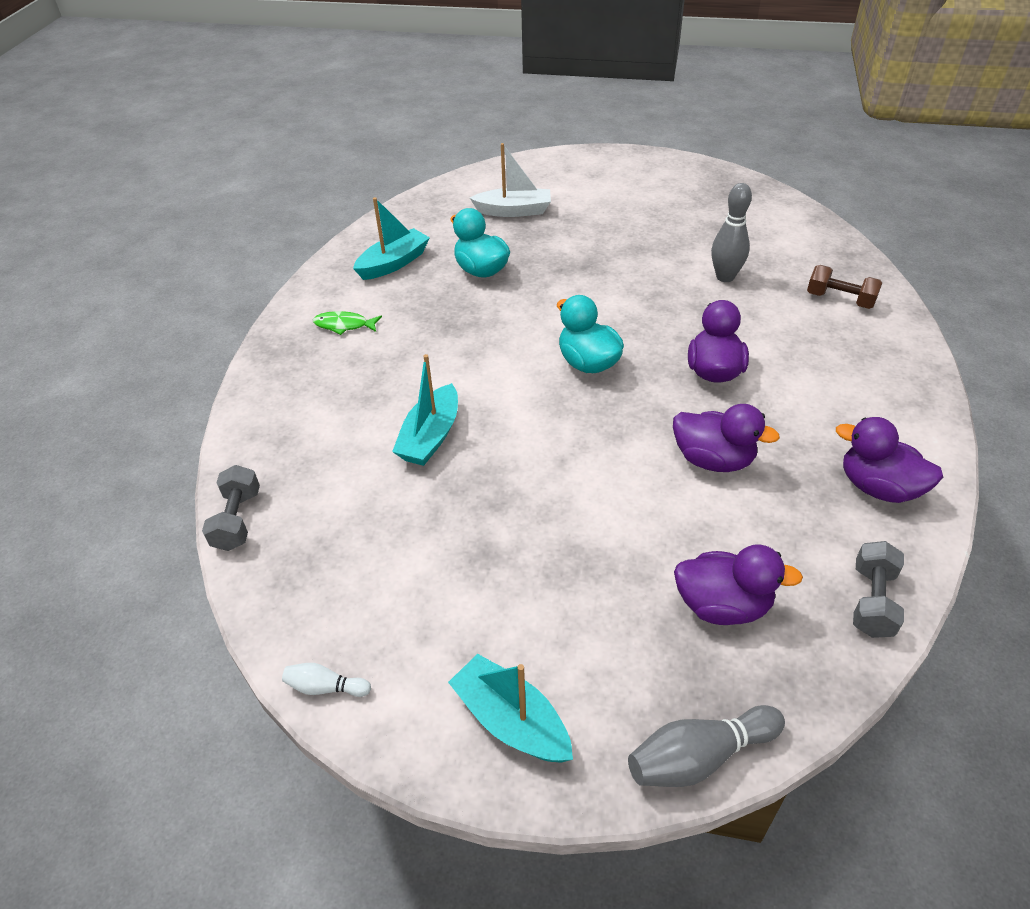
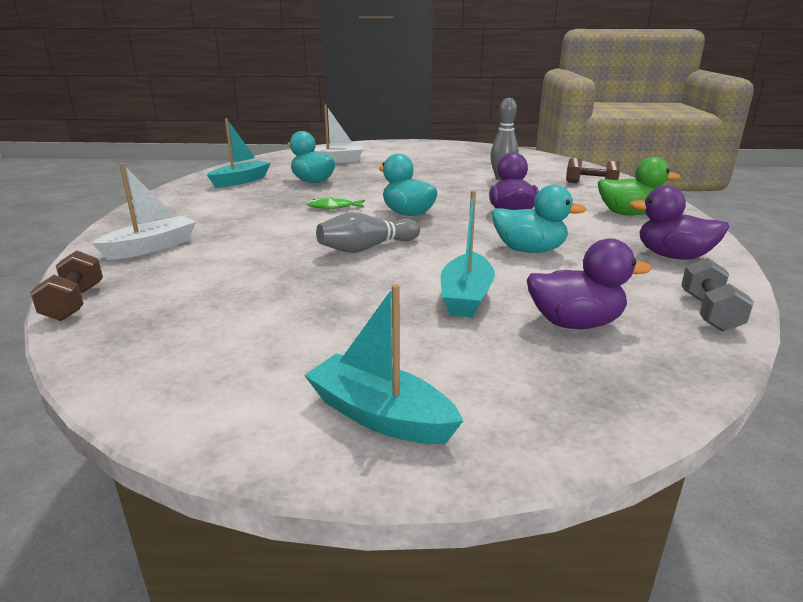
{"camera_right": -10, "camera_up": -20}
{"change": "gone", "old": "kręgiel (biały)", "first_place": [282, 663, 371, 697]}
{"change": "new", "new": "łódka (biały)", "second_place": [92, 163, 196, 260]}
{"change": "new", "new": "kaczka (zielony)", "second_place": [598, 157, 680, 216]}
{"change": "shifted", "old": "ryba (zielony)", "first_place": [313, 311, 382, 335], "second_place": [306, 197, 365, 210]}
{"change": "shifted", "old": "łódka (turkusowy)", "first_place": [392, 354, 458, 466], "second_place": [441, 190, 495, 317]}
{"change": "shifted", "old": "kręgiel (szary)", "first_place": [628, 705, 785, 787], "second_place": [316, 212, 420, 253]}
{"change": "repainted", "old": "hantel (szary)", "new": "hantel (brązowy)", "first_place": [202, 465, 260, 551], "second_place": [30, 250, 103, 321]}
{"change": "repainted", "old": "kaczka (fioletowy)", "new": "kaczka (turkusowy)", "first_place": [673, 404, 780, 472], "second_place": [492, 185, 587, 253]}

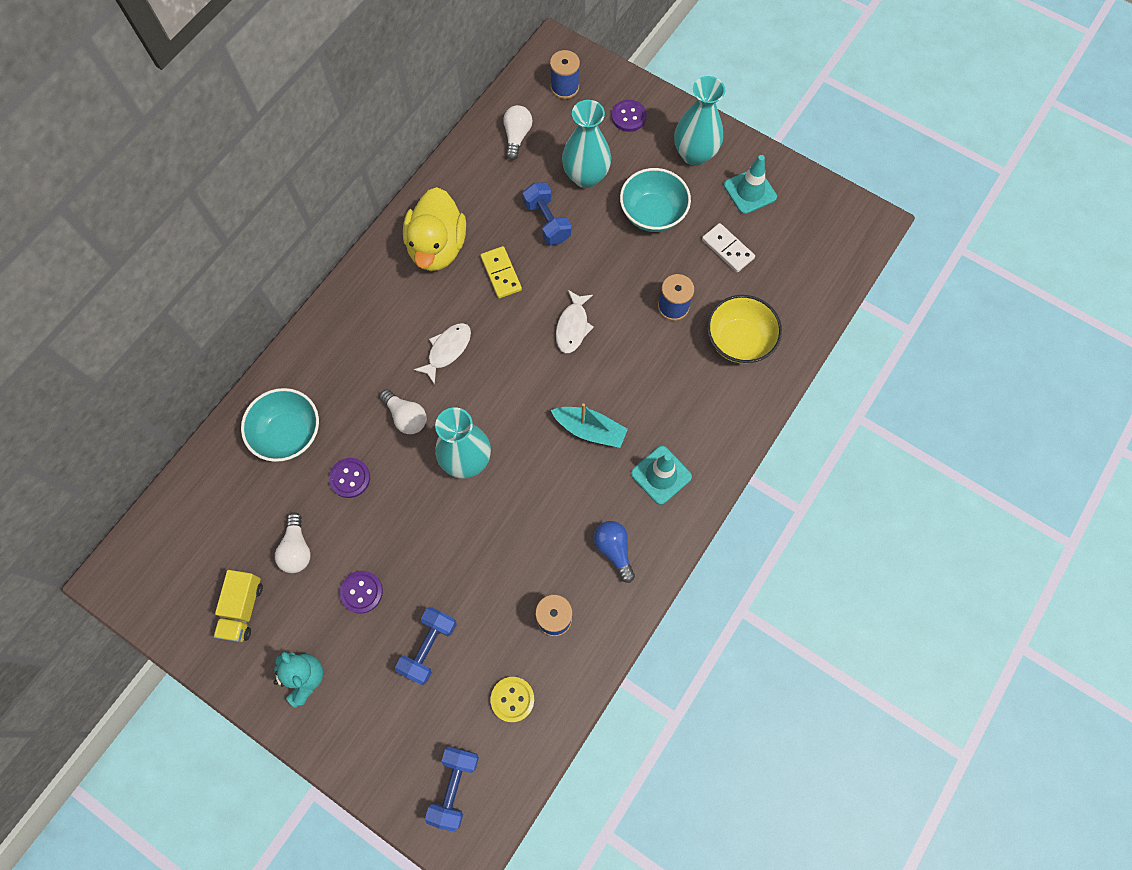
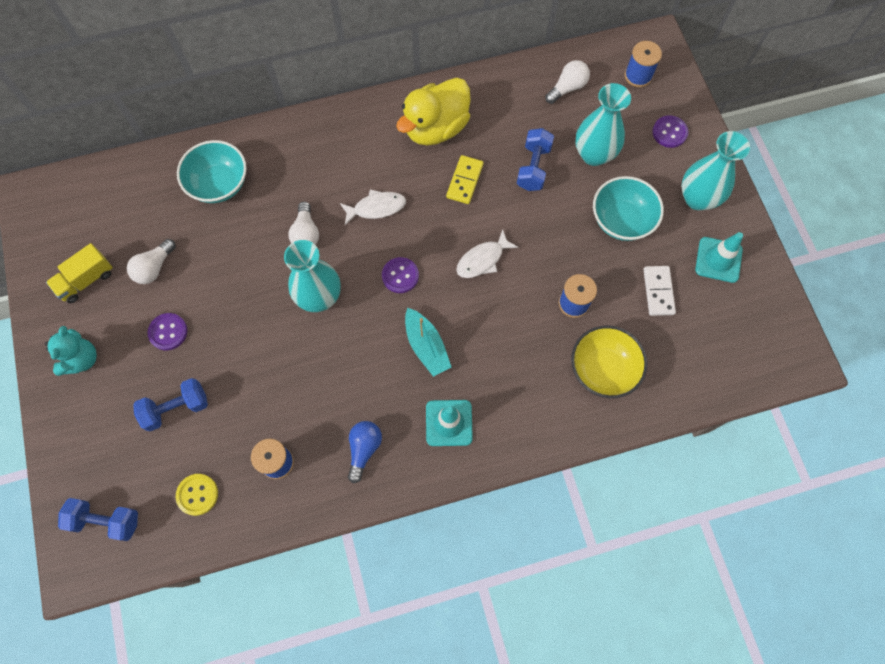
{"camera_right": 40, "camera_up": 0}
{"change": "shifted", "old": "guzik (fioletowy)", "first_place": [329, 458, 370, 498], "second_place": [382, 257, 419, 293]}
{"change": "rotated", "old": "hantel (niebieski)", "first_place": [425, 746, 479, 832], "second_place": [58, 498, 138, 541], "degrees": 45}

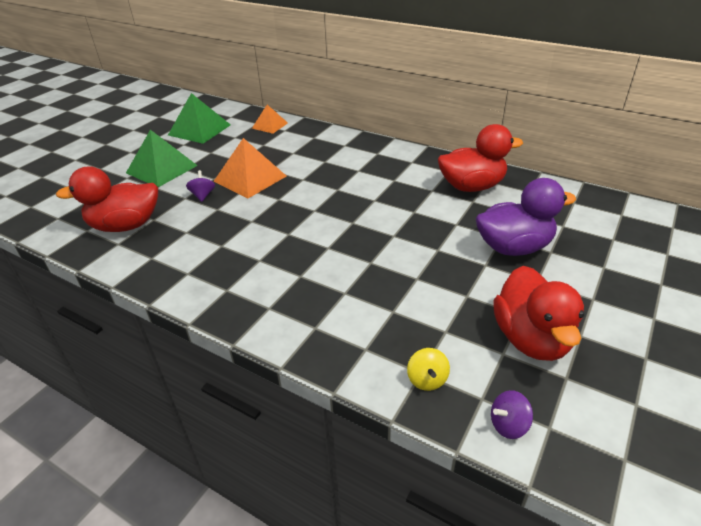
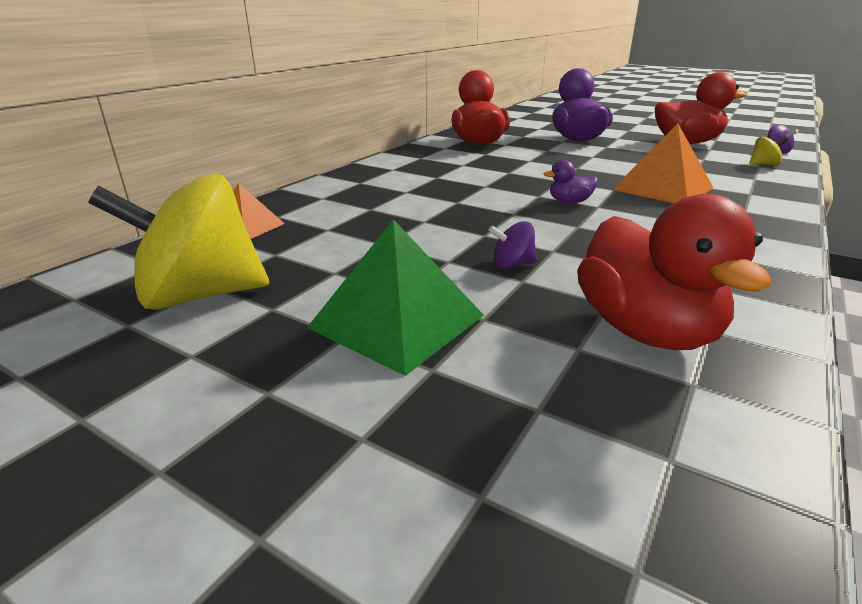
{"camera_right": -90, "camera_up": -10}
{"change": "new", "new": "kaczka (fioletowy)", "second_place": [544, 160, 598, 203]}
{"change": "shifted", "old": "piramida (pomarańczowy)", "first_place": [214, 138, 286, 198], "second_place": [612, 123, 714, 203]}
{"change": "swapped", "old": "piramida (zielony)", "new": "bączek (żółty)", "first_place": [168, 93, 231, 144], "second_place": [88, 174, 269, 310]}

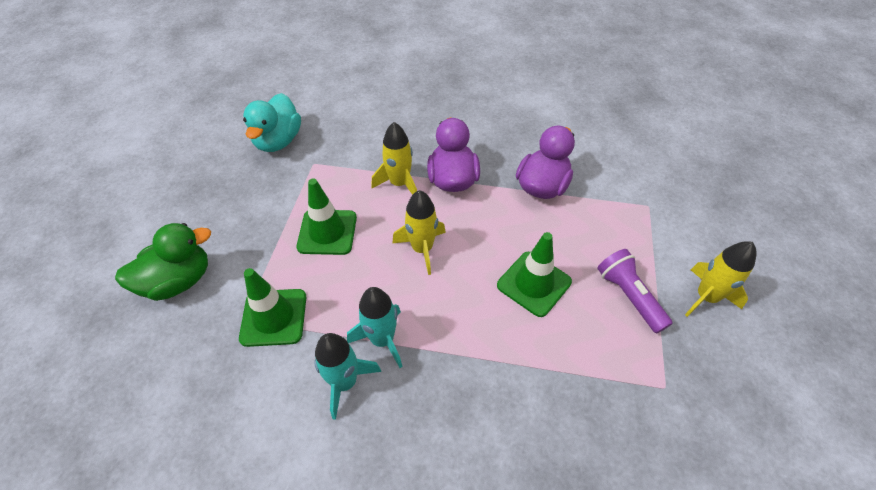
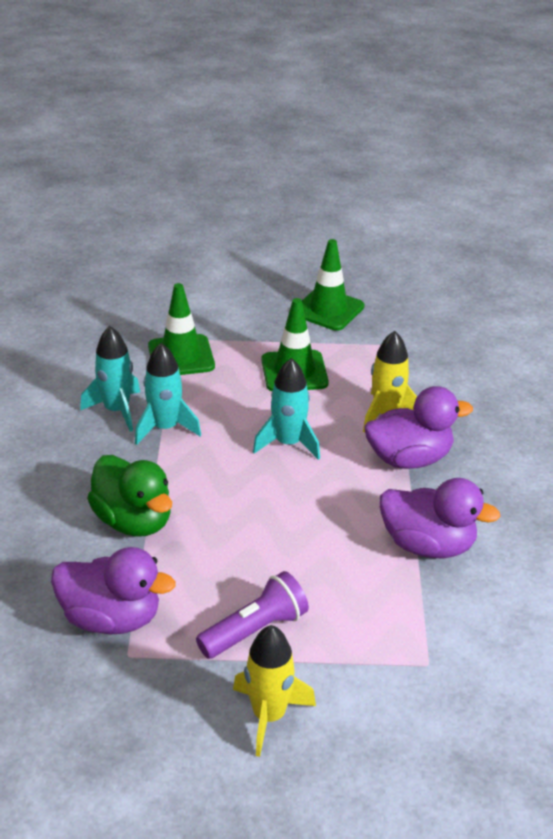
{"camera_right": 80, "camera_up": -15}
{"change": "gone", "old": "kaczka (turkusowy)", "first_place": [243, 93, 301, 152]}
{"change": "new", "new": "kaczka (fioletowy)", "second_place": [51, 547, 175, 634]}
{"change": "shifted", "old": "kaczka (zielony)", "first_place": [115, 223, 211, 301], "second_place": [87, 455, 172, 537]}
{"change": "shifted", "old": "pachołek (zielony)", "first_place": [497, 232, 572, 317], "second_place": [302, 239, 364, 331]}
{"change": "repainted", "old": "rakieta (żółty)", "new": "rakieta (turkusowy)", "first_place": [393, 190, 446, 275], "second_place": [253, 358, 320, 460]}

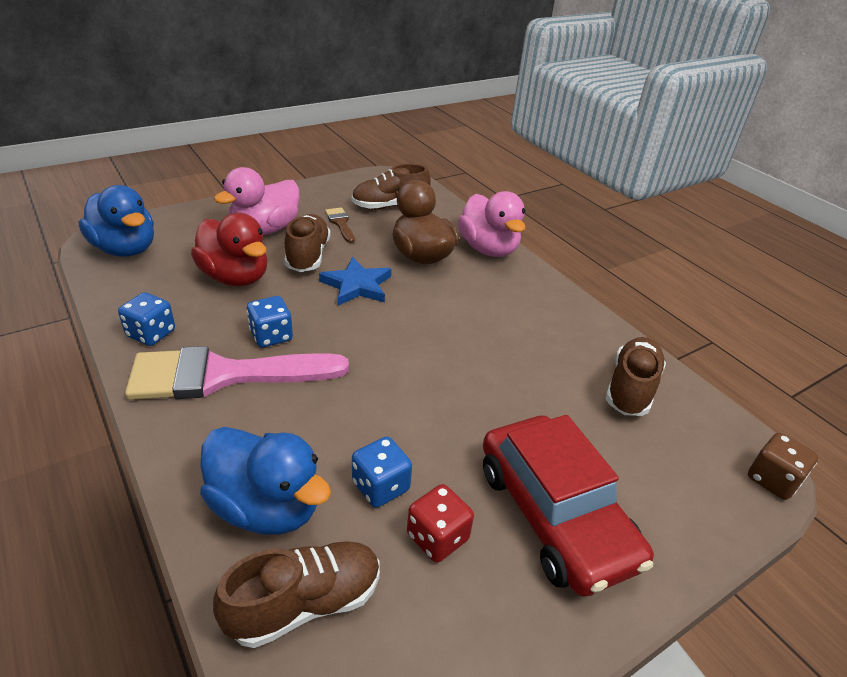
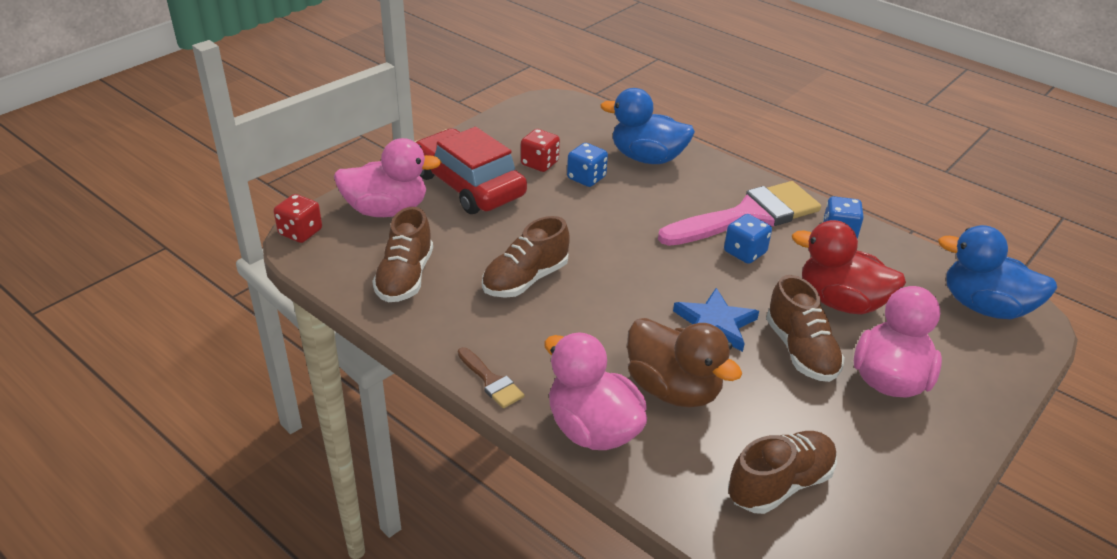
{"camera_right": 165, "camera_up": 0}
{"change": "new", "new": "kaczka (różowy)", "second_place": [334, 138, 441, 217]}
{"change": "shifted", "old": "but (brązowy)", "first_place": [213, 541, 380, 648], "second_place": [482, 216, 570, 298]}
{"change": "shifted", "old": "pędzel (brązowy)", "first_place": [325, 207, 355, 243], "second_place": [458, 347, 524, 408]}
{"change": "repainted", "old": "kostka do gry (brązowy)", "new": "kostka do gry (czerwony)", "first_place": [748, 433, 818, 500], "second_place": [274, 194, 322, 243]}

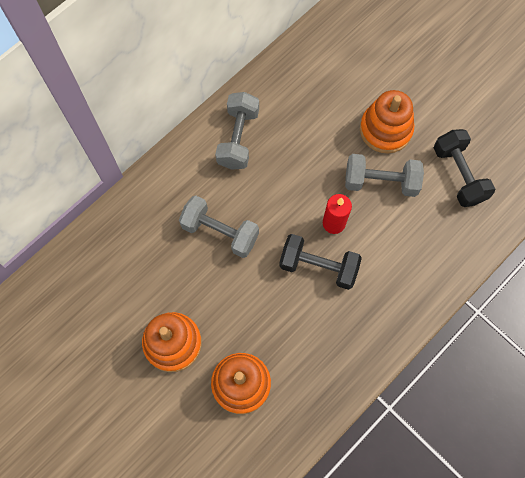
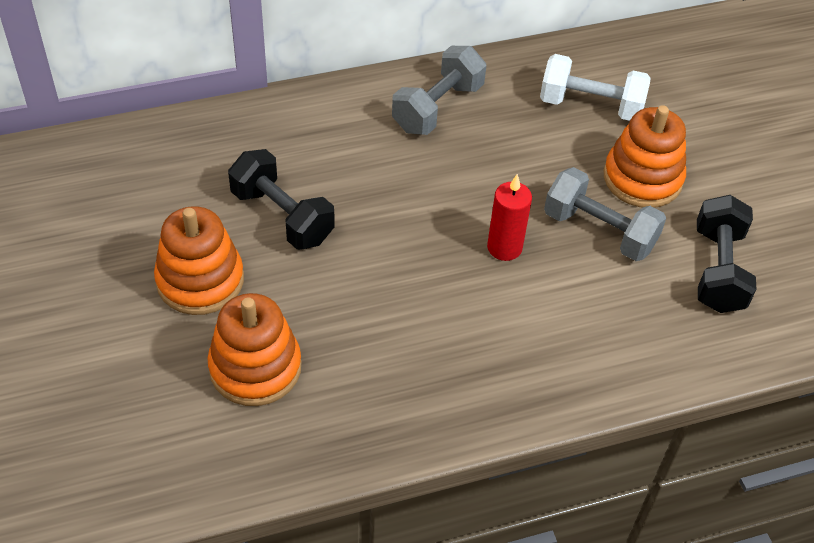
{"camera_right": 25, "camera_up": -20}
{"change": "gone", "old": "hantel (szary)", "first_place": [179, 195, 259, 258]}
{"change": "new", "new": "hantel (biały)", "second_place": [540, 54, 651, 121]}
{"change": "shifted", "old": "hantel (czarny)", "first_place": [279, 234, 362, 290], "second_place": [228, 149, 335, 250]}

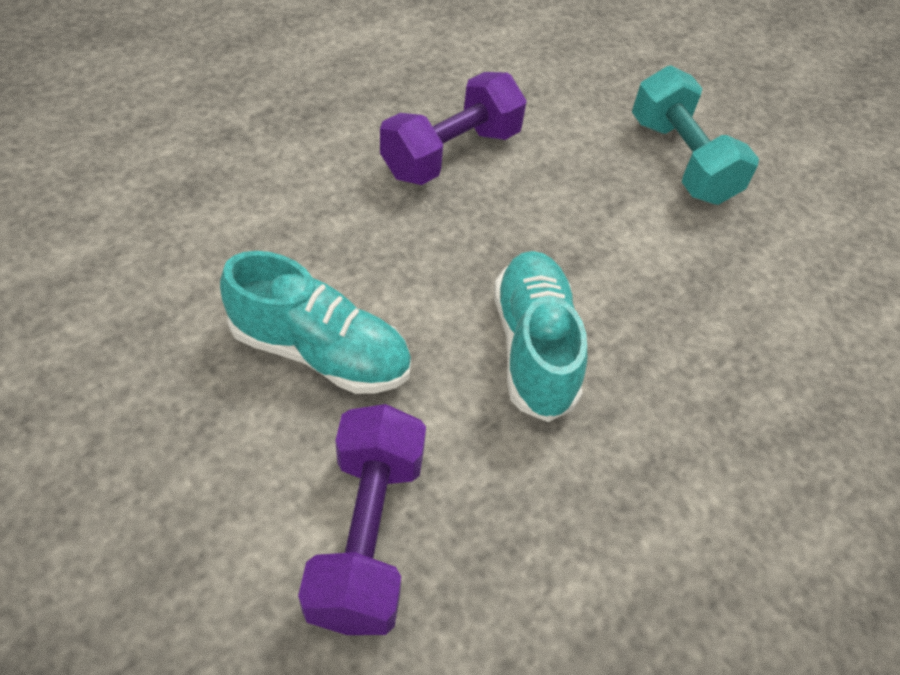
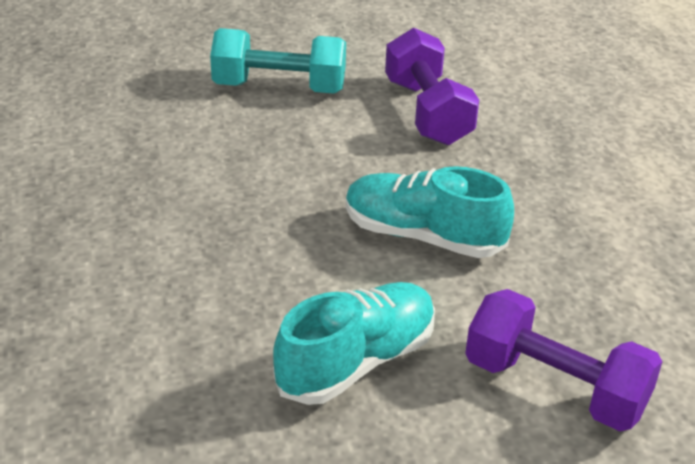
{"camera_right": -60, "camera_up": -15}
{"change": "shifted", "old": "hantel (fioletowy)", "first_place": [380, 72, 527, 185], "second_place": [385, 28, 479, 145]}

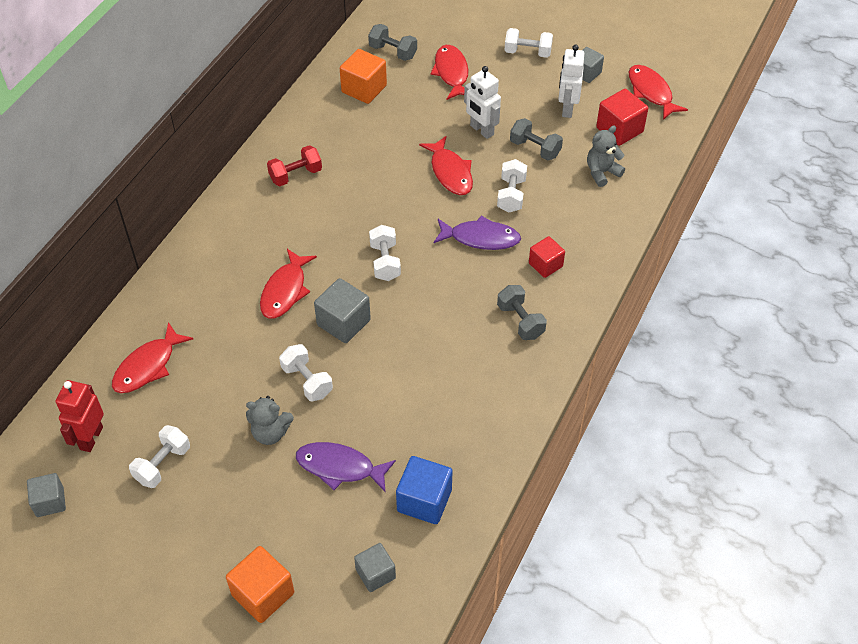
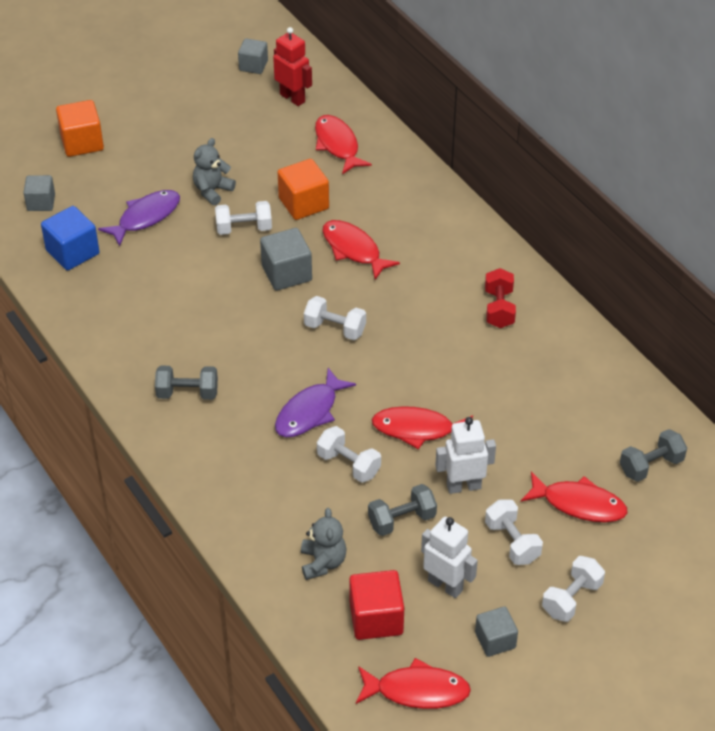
{"camera_right": 120, "camera_up": -5}
{"change": "gone", "old": "sześcian (czerwony)", "first_place": [529, 236, 565, 278]}
{"change": "shifted", "old": "hantel (biały)", "first_place": [129, 425, 190, 488], "second_place": [485, 499, 543, 565]}
{"change": "shifted", "old": "sześcian (pomarańczowy)", "first_place": [340, 49, 387, 104], "second_place": [278, 159, 329, 220]}

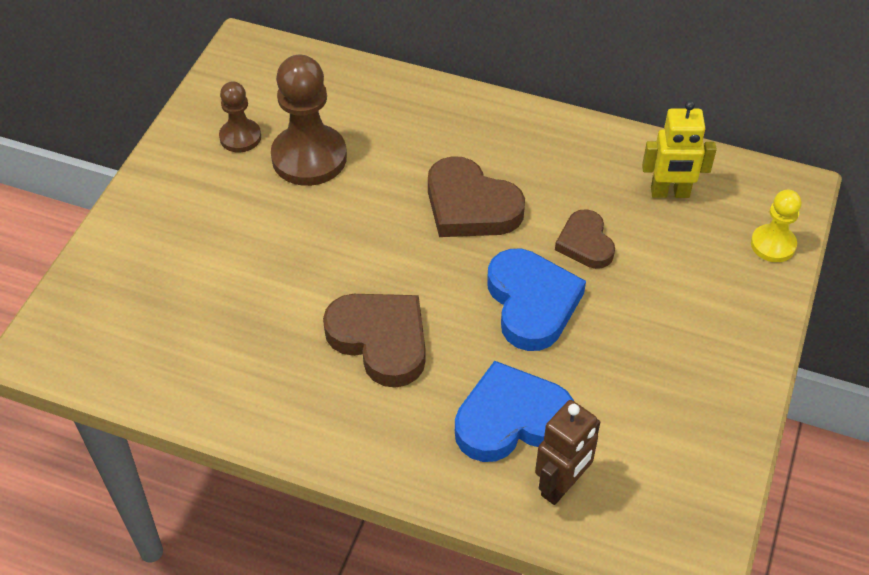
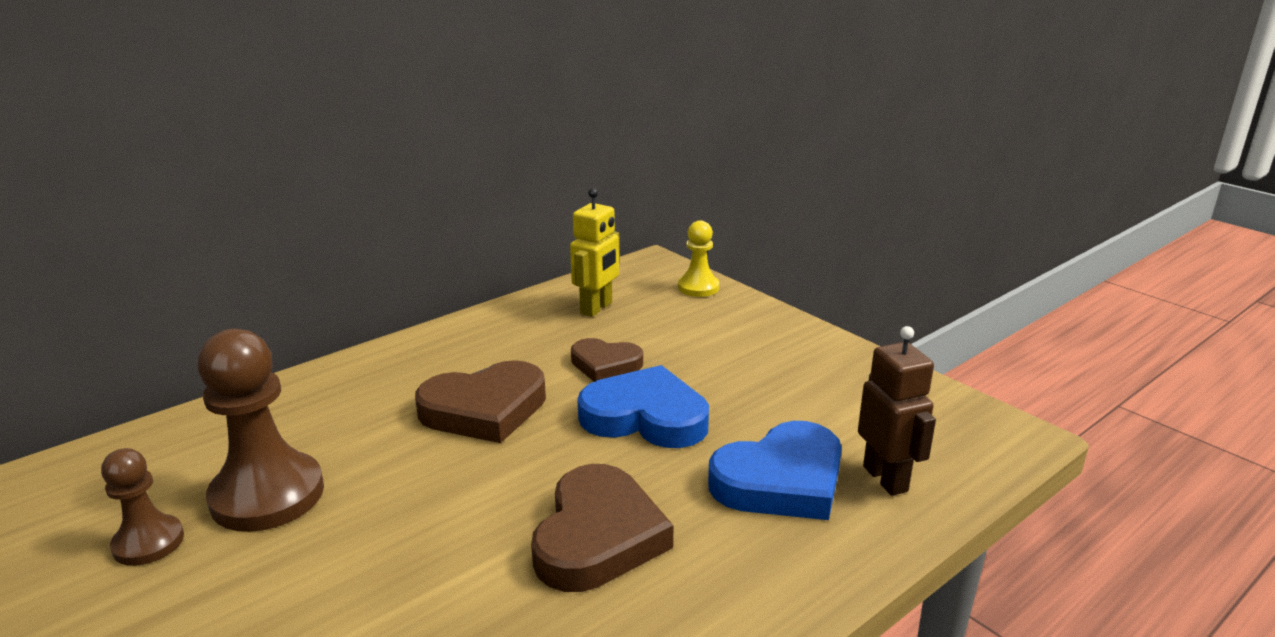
{"camera_right": -60, "camera_up": -25}
{"change": "rotated", "old": "serce (brązowy)", "first_place": [323, 294, 426, 388], "second_place": [531, 464, 673, 592], "degrees": 120}
{"change": "rotated", "old": "serce (niebieski)", "first_place": [455, 361, 574, 462], "second_place": [708, 421, 842, 520], "degrees": -135}

